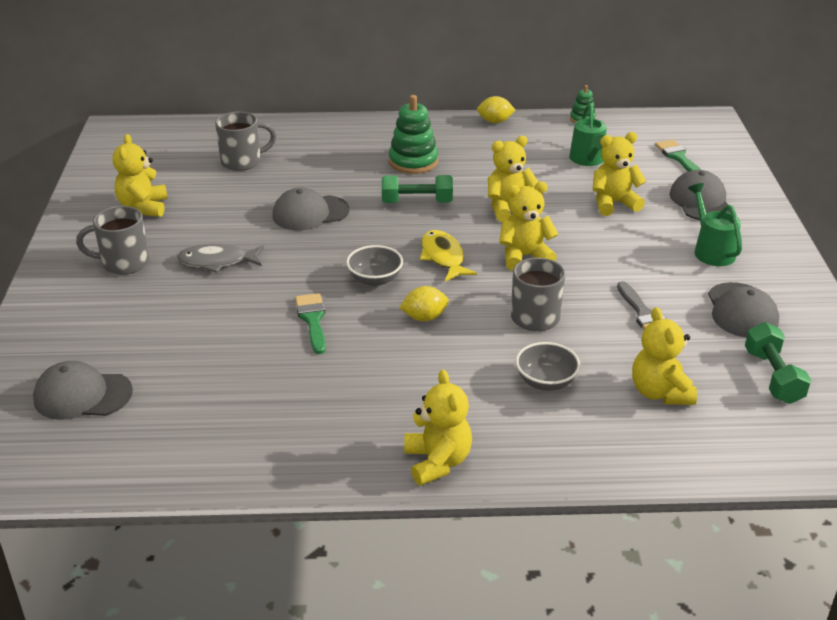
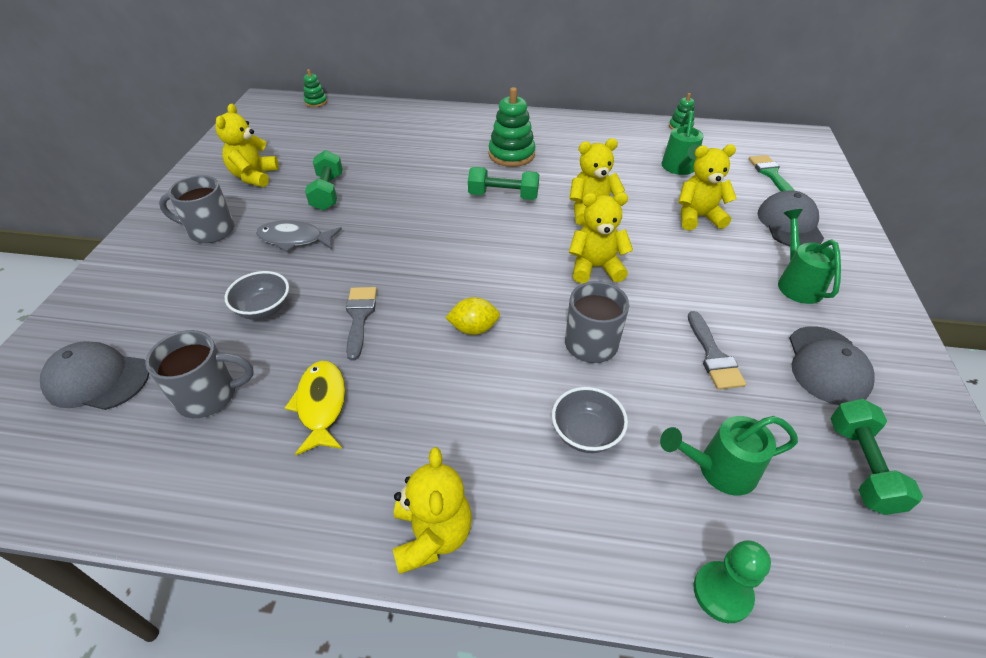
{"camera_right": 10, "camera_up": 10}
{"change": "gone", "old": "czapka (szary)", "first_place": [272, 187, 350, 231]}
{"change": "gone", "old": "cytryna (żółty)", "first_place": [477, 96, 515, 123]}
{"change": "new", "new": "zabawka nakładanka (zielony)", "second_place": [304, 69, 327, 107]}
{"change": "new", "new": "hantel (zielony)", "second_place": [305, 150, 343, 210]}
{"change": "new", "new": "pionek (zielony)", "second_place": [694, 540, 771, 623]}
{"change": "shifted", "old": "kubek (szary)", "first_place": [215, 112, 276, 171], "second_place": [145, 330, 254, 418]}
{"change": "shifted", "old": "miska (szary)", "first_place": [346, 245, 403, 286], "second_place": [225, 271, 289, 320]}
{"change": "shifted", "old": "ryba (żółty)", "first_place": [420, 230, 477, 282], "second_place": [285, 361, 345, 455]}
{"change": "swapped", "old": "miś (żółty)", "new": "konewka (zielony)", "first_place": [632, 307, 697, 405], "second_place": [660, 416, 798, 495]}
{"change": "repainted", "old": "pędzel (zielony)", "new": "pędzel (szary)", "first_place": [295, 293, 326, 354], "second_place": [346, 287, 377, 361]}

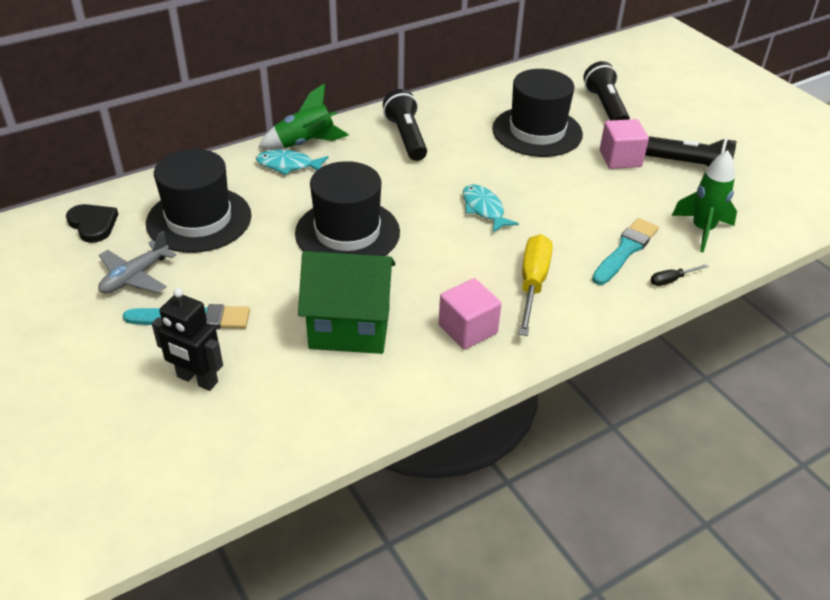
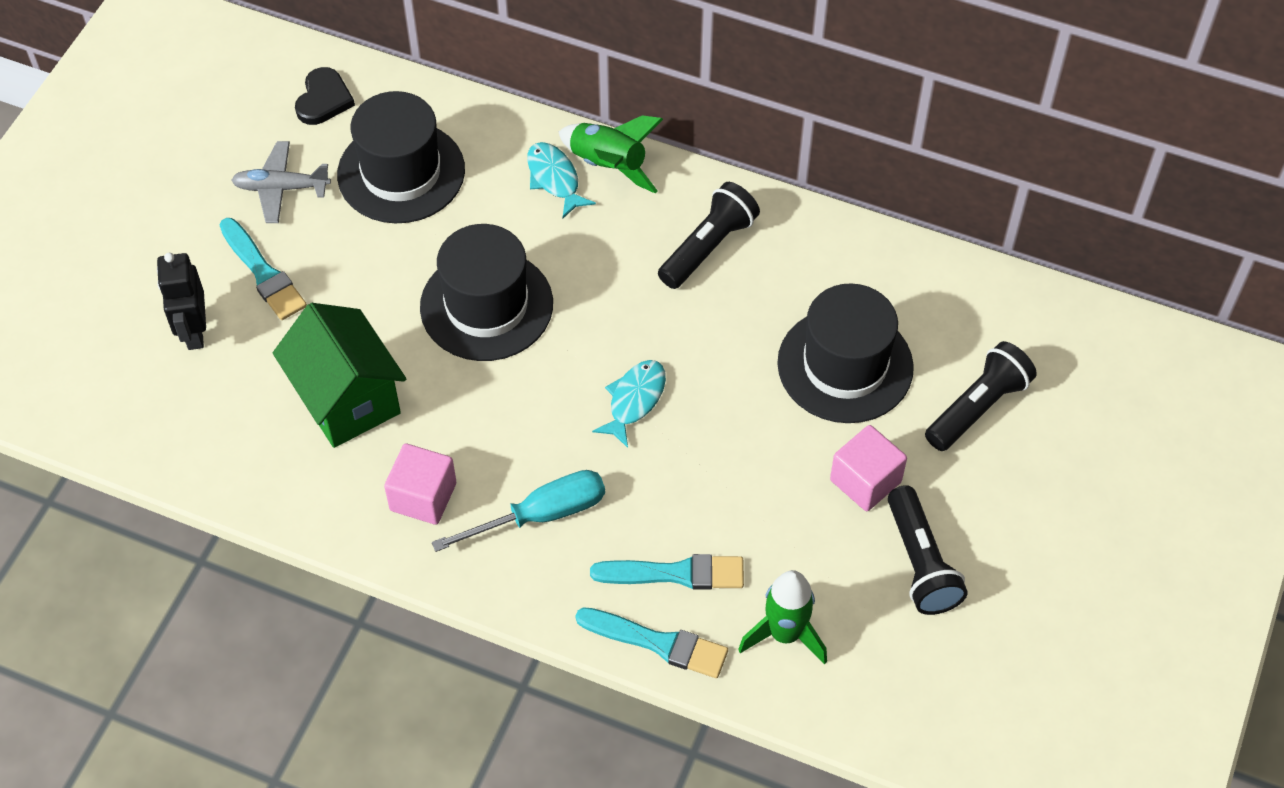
{"camera_right": 55, "camera_up": 15}
{"change": "swapped", "old": "śrubokręt (czarny)", "new": "pędzel (turkusowy)", "first_place": [651, 264, 709, 286], "second_place": [575, 607, 728, 678]}
{"change": "repainted", "old": "śrubokręt (żółty)", "new": "śrubokręt (turkusowy)", "first_place": [518, 234, 553, 336], "second_place": [432, 470, 605, 552]}

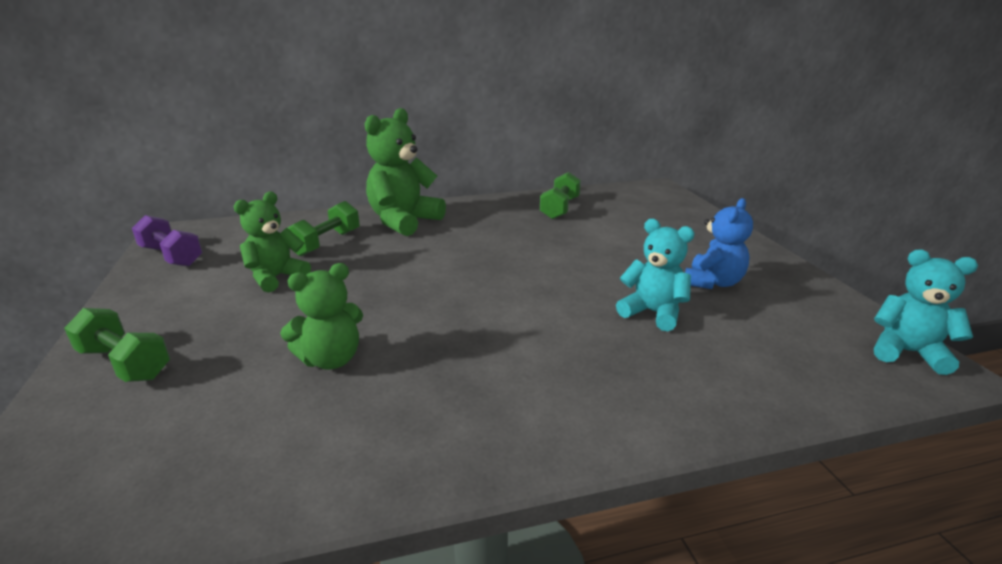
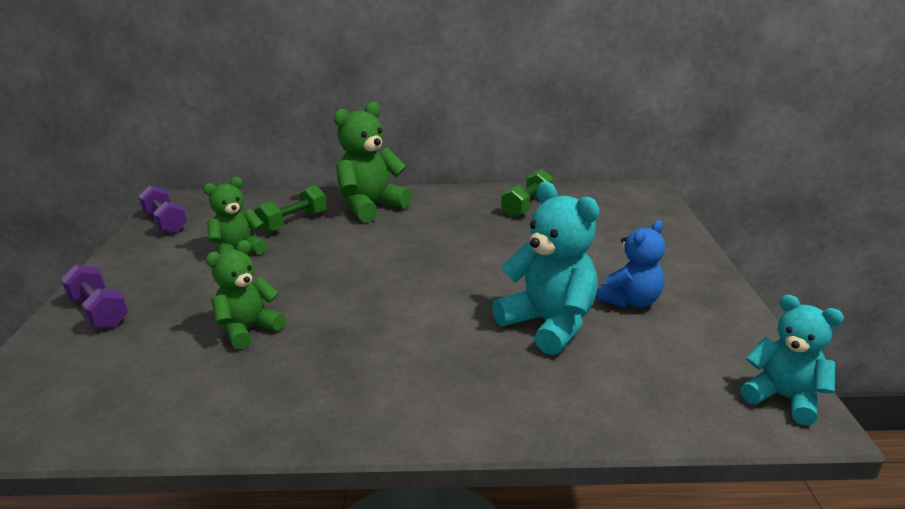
{"camera_right": 15, "camera_up": 0}
{"change": "repainted", "old": "hantel (zielony)", "new": "hantel (fioletowy)", "first_place": [64, 308, 170, 382], "second_place": [61, 264, 129, 328]}
{"change": "rotated", "old": "miś (zielony)", "first_place": [280, 263, 363, 370], "second_place": [205, 240, 285, 349], "degrees": 150}
{"change": "scaled", "old": "miś (turkusowy)", "first_place": [616, 219, 695, 331], "second_place": [492, 182, 599, 355], "factor": 1.55}

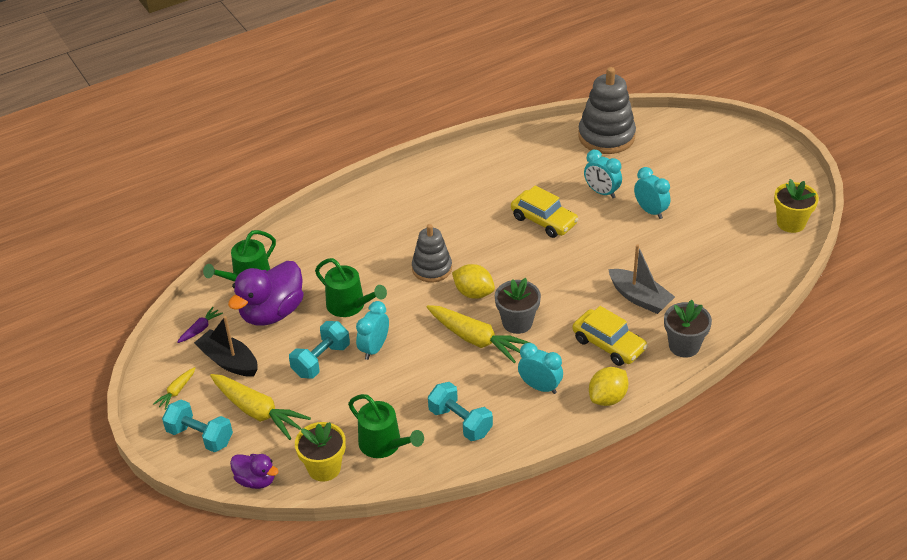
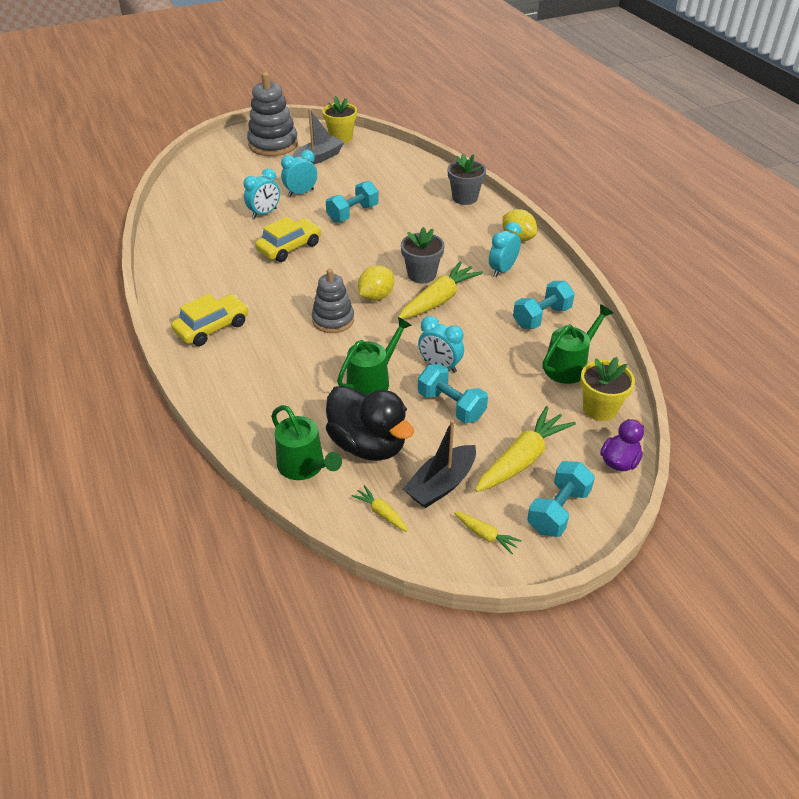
{"camera_right": -85, "camera_up": 0}
{"change": "new", "new": "hantel (turkusowy)", "second_place": [326, 181, 379, 223]}
{"change": "shifted", "old": "samochód (żółty)", "first_place": [573, 306, 648, 366], "second_place": [171, 294, 249, 346]}
{"change": "shifted", "old": "zabawka nakładanka (szary)", "first_place": [578, 67, 636, 154], "second_place": [247, 72, 298, 156]}
{"change": "shifted", "old": "łódka (szary)", "first_place": [608, 244, 675, 314], "second_place": [292, 109, 344, 164]}
{"change": "repainted", "old": "marchewka (fioletowy)", "new": "marchewka (żółty)", "first_place": [177, 307, 223, 343], "second_place": [351, 485, 408, 532]}
{"change": "repainted", "old": "kaczka (fioletowy)", "new": "kaczka (czarny)", "first_place": [228, 261, 304, 326], "second_place": [326, 385, 414, 461]}

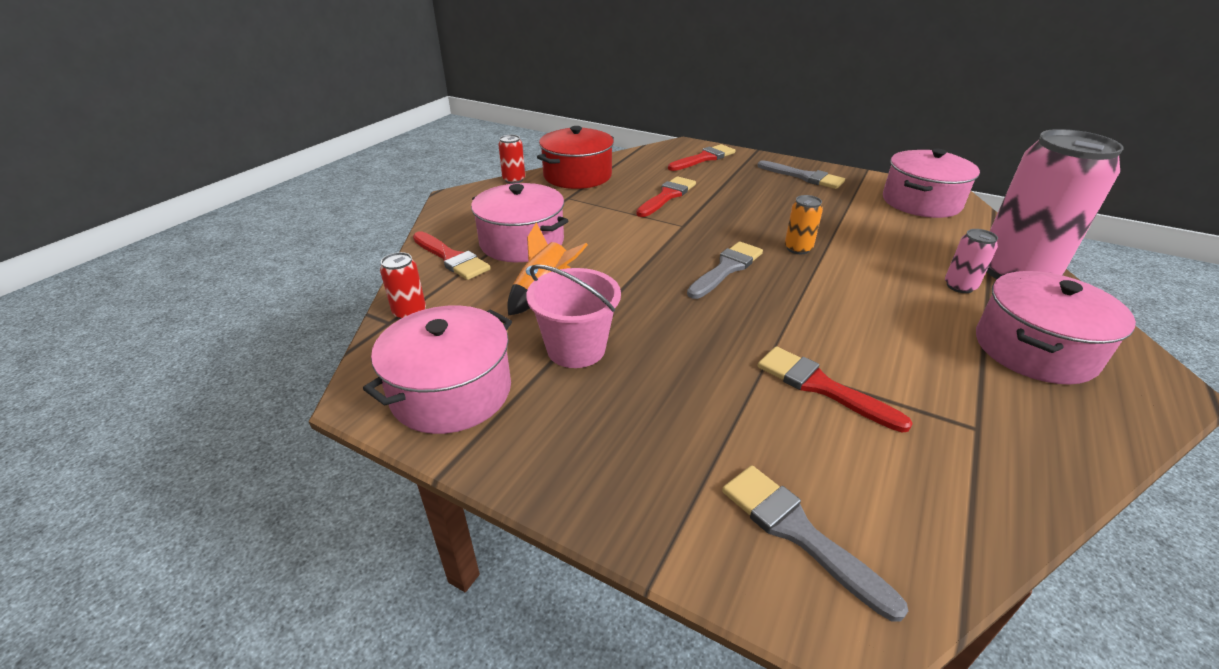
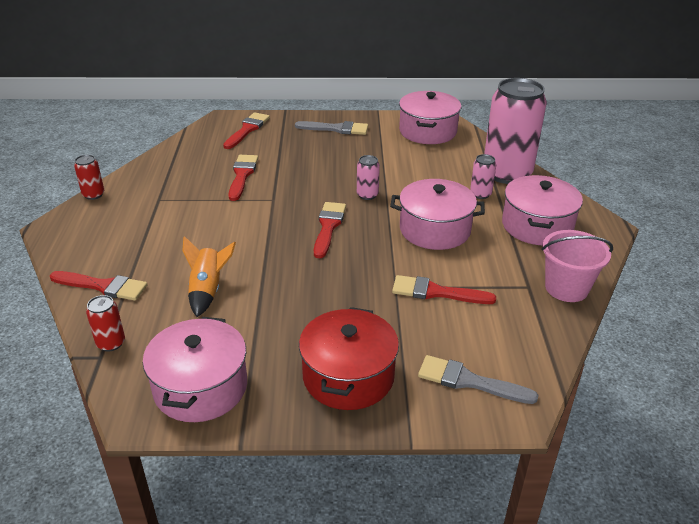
{"camera_right": -30, "camera_up": 0}
{"change": "shifted", "old": "garnek (różowy)", "first_place": [471, 183, 568, 262], "second_place": [390, 179, 485, 250]}
{"change": "shifted", "old": "wiadro (różowy)", "first_place": [526, 264, 621, 368], "second_place": [541, 230, 613, 302]}
{"change": "shifted", "old": "garnek (czerwony)", "first_place": [537, 126, 614, 189], "second_place": [299, 307, 399, 410]}
{"change": "repainted", "old": "pędzel (szary)", "new": "pędzel (czerwony)", "first_place": [687, 241, 763, 299], "second_place": [314, 202, 346, 258]}
{"change": "repainted", "old": "puszka (pomarańczowy)", "new": "puszka (różowy)", "first_place": [785, 195, 823, 254], "second_place": [357, 155, 380, 200]}

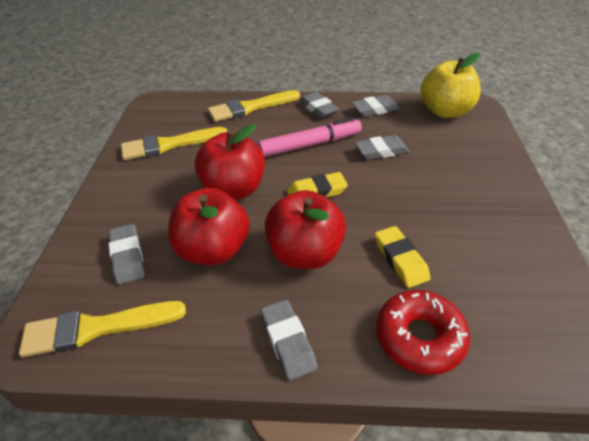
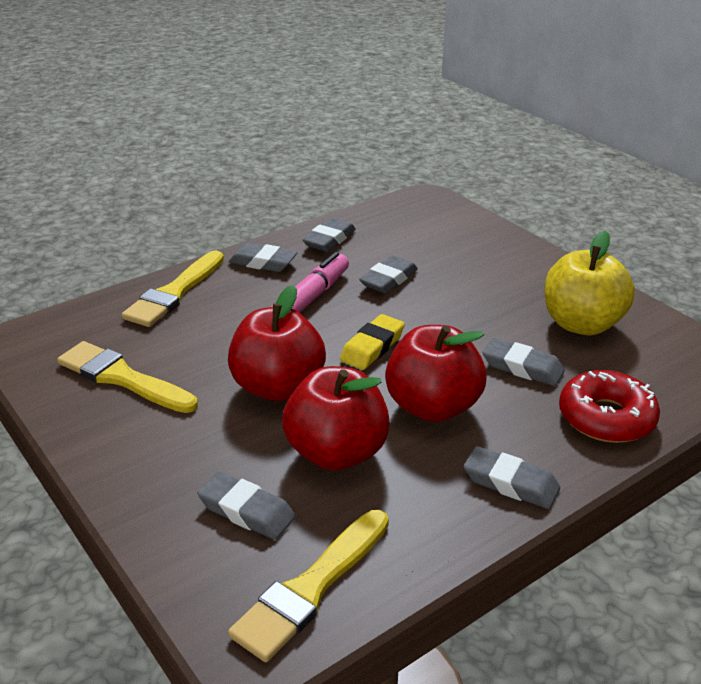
{"camera_right": -40, "camera_up": -10}
{"change": "shifted", "old": "jabłko (żółty)", "first_place": [421, 53, 481, 118], "second_place": [545, 230, 635, 335]}
{"change": "repainted", "old": "gumka do mazania (żółty)", "new": "gumka do mazania (szary)", "first_place": [375, 226, 430, 288], "second_place": [482, 338, 565, 386]}
{"change": "rotated", "old": "pędzel (żółty)", "first_place": [121, 127, 227, 160], "second_place": [57, 341, 198, 413], "degrees": 90}

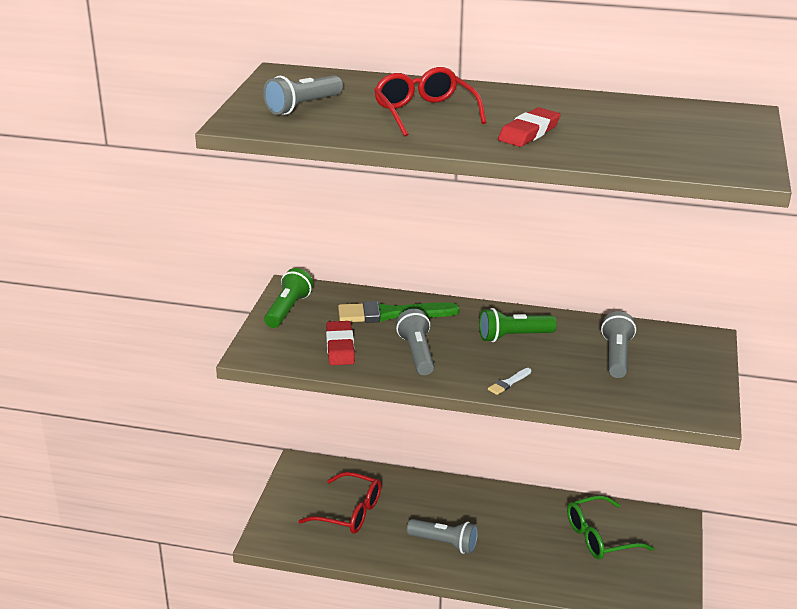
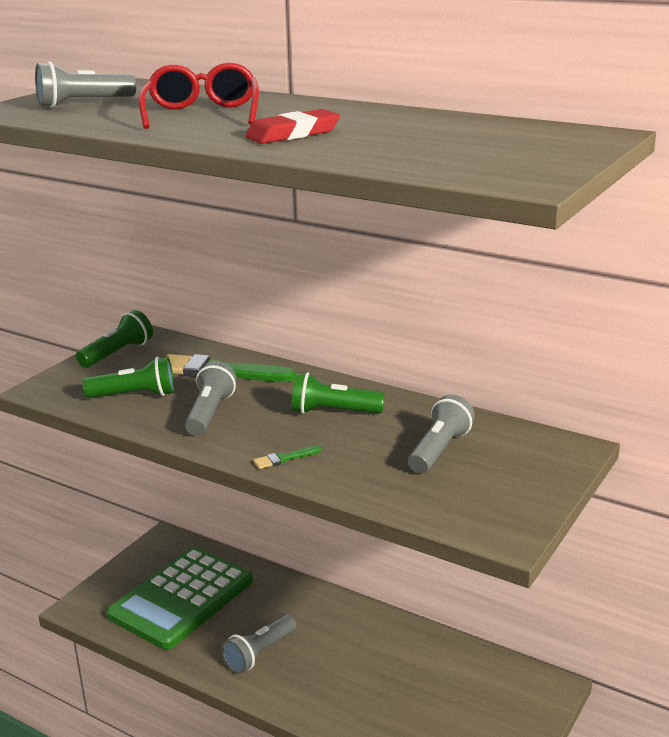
{"camera_right": 20, "camera_up": -5}
{"change": "gone", "old": "okulary (zielony)", "first_place": [567, 495, 654, 559]}
{"change": "swapped", "old": "okulary (czerwony)", "new": "kalkulator (zielony)", "first_place": [299, 472, 381, 534], "second_place": [107, 547, 253, 650]}
{"change": "swapped", "old": "gumka do mazania (czerwony)", "new": "latarka (zielony)", "first_place": [326, 321, 355, 365], "second_place": [83, 356, 175, 398]}
{"change": "repainted", "old": "pędzel (biały)", "new": "pędzel (zielony)", "first_place": [488, 368, 531, 395], "second_place": [253, 445, 322, 469]}
{"change": "rotated", "old": "latarka (szary)", "first_place": [407, 519, 478, 554], "second_place": [221, 614, 296, 674], "degrees": 90}

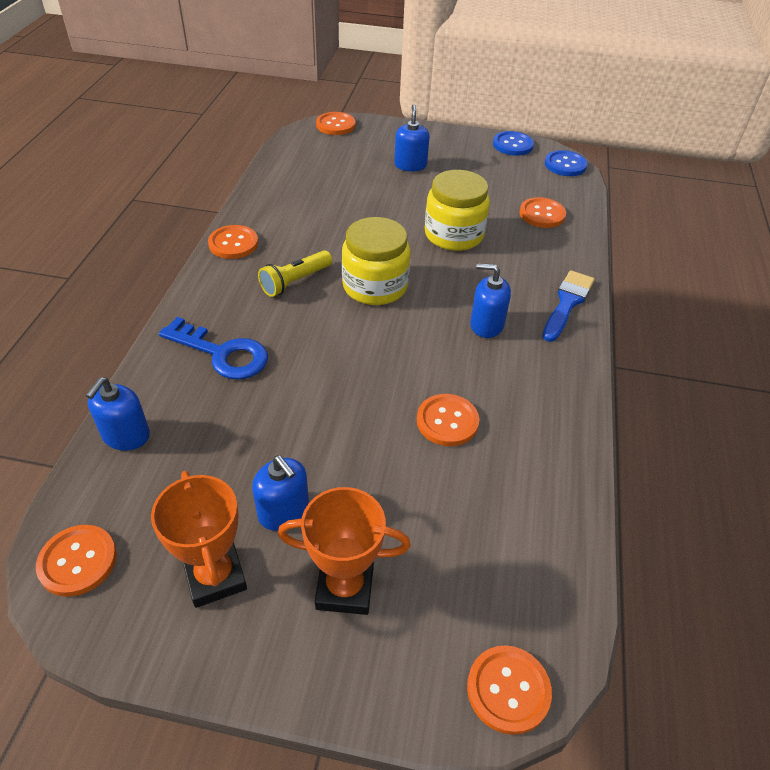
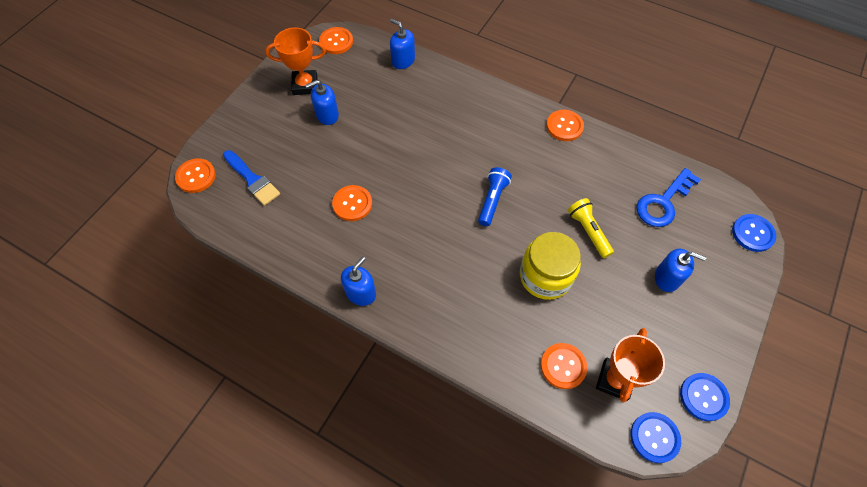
{"camera_right": 110, "camera_up": 15}
{"change": "shifted", "old": "klucz (niebieski)", "first_place": [159, 317, 268, 380], "second_place": [636, 168, 701, 227]}
{"change": "shifted", "old": "latarka (żółty)", "first_place": [258, 250, 332, 297], "second_place": [568, 198, 614, 258]}
{"change": "shifted", "old": "puchar (pomarańczowy)", "first_place": [278, 487, 410, 615], "second_place": [596, 328, 665, 403]}
{"change": "shifted", "old": "dozownik mydła (niebieski)", "first_place": [470, 263, 511, 338], "second_place": [341, 257, 376, 306]}
{"change": "shifted", "old": "pędzel (niebieski)", "first_place": [543, 270, 595, 342], "second_place": [223, 150, 280, 206]}
{"change": "swapped", "old": "słoik (żółty)", "new": "latarka (niebieski)", "first_place": [342, 217, 410, 305], "second_place": [478, 167, 512, 226]}
{"change": "repainted", "old": "guzik (pomarańczowy)", "new": "guzik (niebieski)", "first_place": [316, 112, 356, 135], "second_place": [732, 214, 776, 252]}

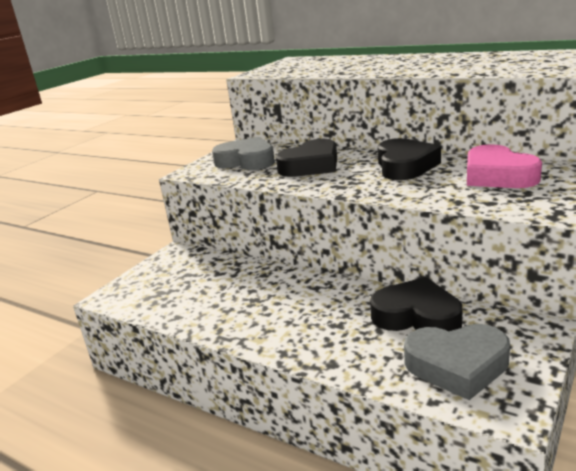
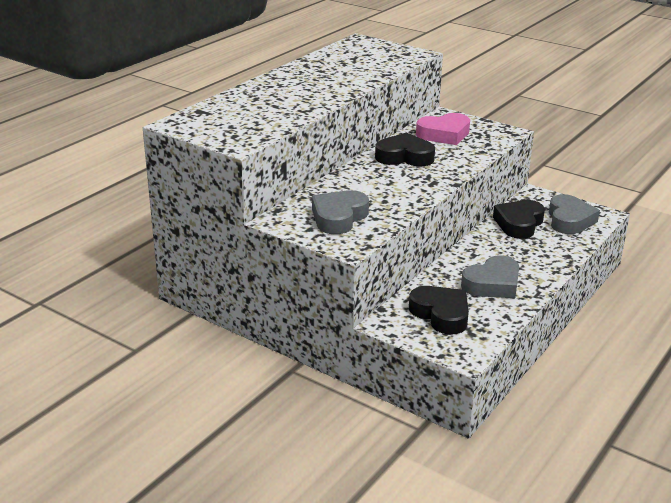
{"camera_right": -90, "camera_up": 5}
{"change": "new", "new": "serce (szary)", "second_place": [461, 256, 519, 298]}
{"change": "shifted", "old": "serce (czarny)", "first_place": [276, 139, 337, 177], "second_place": [409, 286, 469, 335]}

